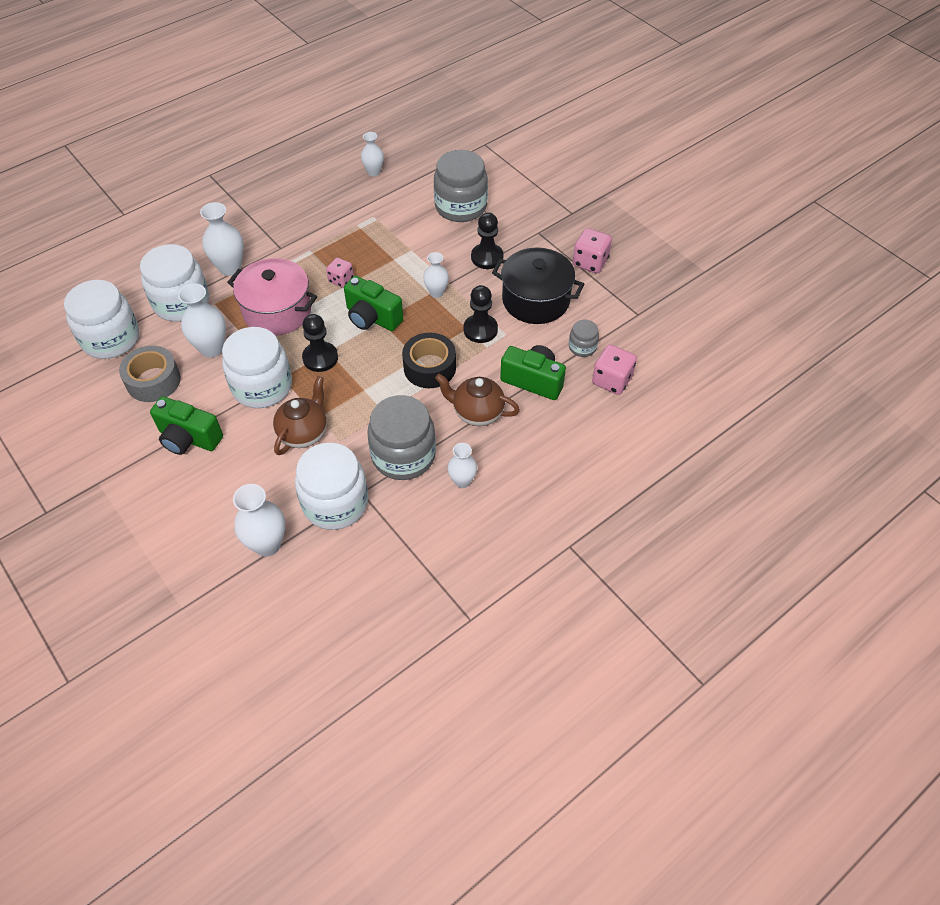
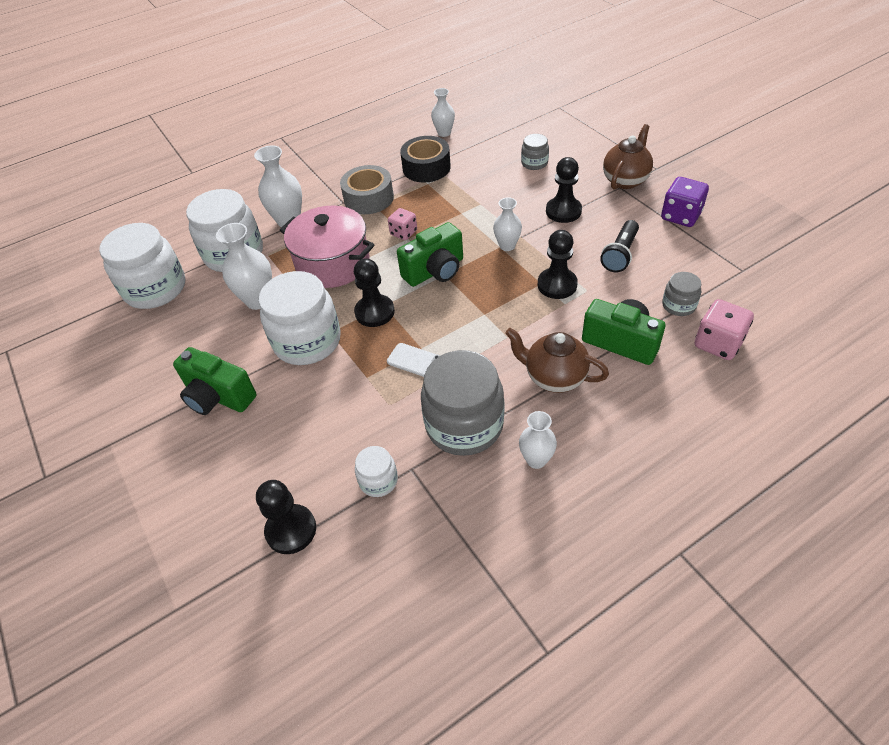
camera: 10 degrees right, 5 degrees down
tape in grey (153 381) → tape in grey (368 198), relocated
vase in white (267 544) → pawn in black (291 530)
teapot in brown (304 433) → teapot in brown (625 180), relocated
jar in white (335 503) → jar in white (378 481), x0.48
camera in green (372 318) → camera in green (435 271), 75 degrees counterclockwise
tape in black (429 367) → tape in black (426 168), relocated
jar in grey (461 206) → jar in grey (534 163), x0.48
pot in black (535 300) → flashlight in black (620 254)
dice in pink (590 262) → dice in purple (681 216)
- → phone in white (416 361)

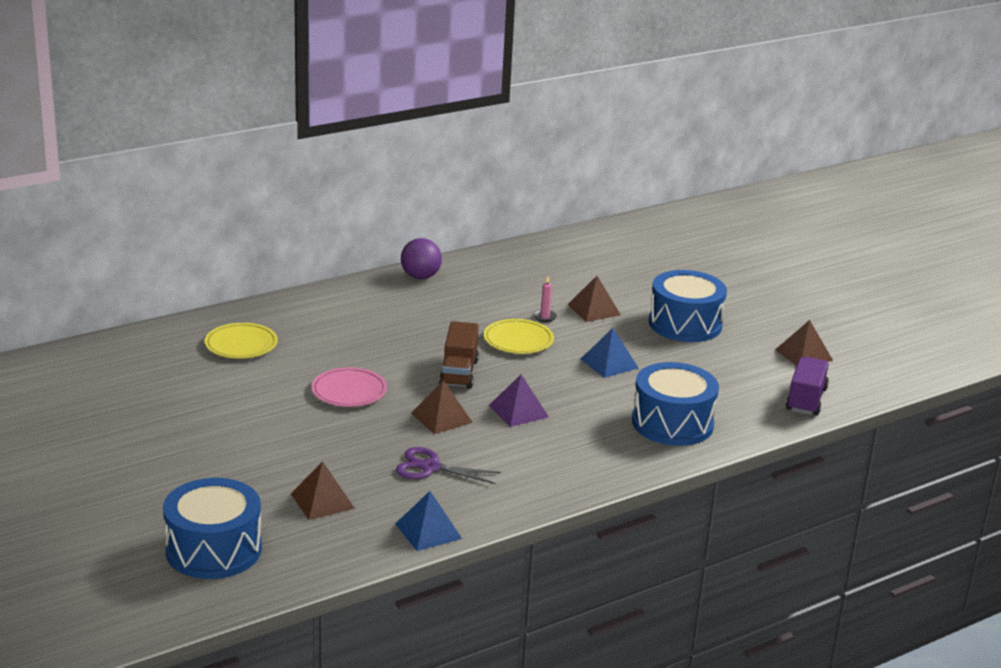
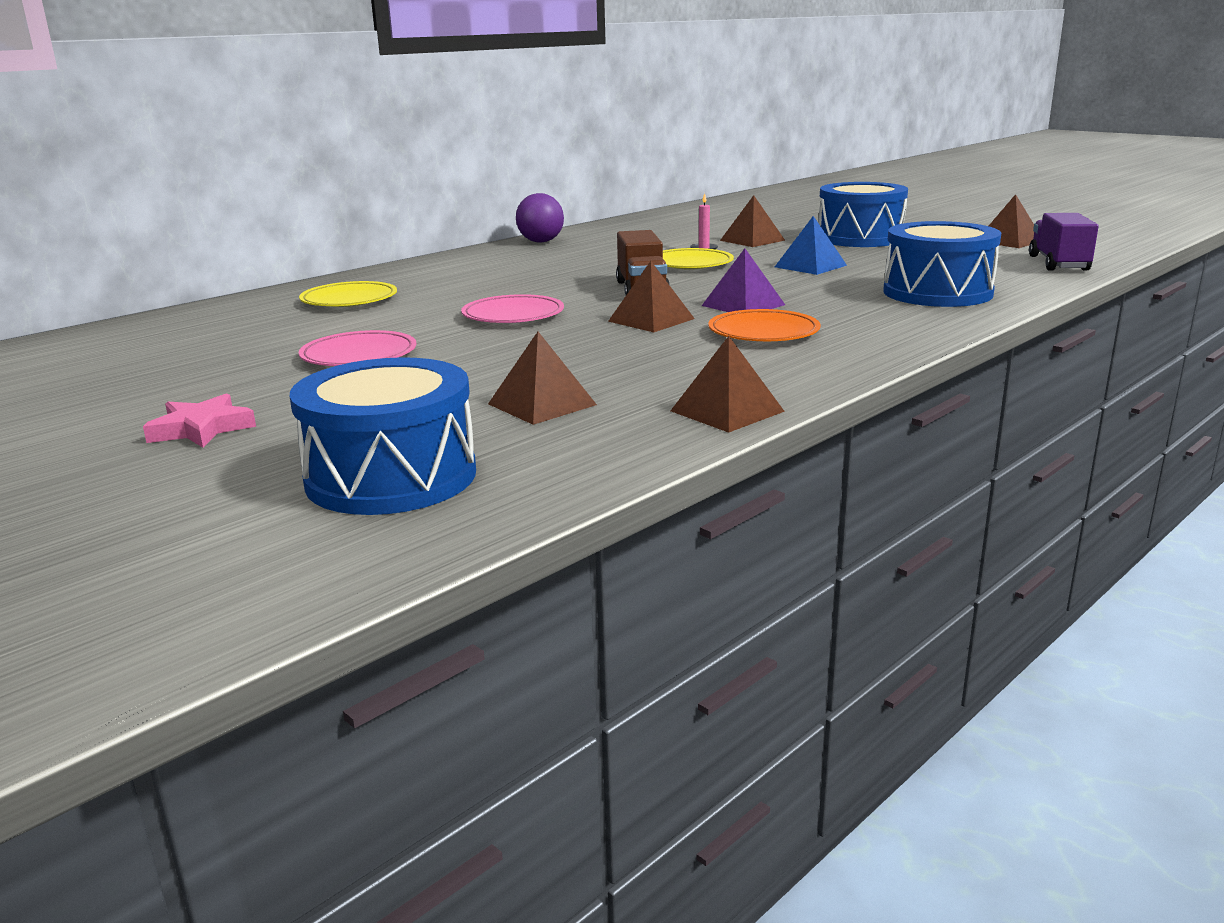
camera: 10 degrees left, 5 degrees down
pyramid in blue (428 531) → pyramid in brown (727 411)
scissors in purple (430 467) → -
- → star in pink (202 429)
- → plate in pink (359 355)
- → plate in orange (763 332)

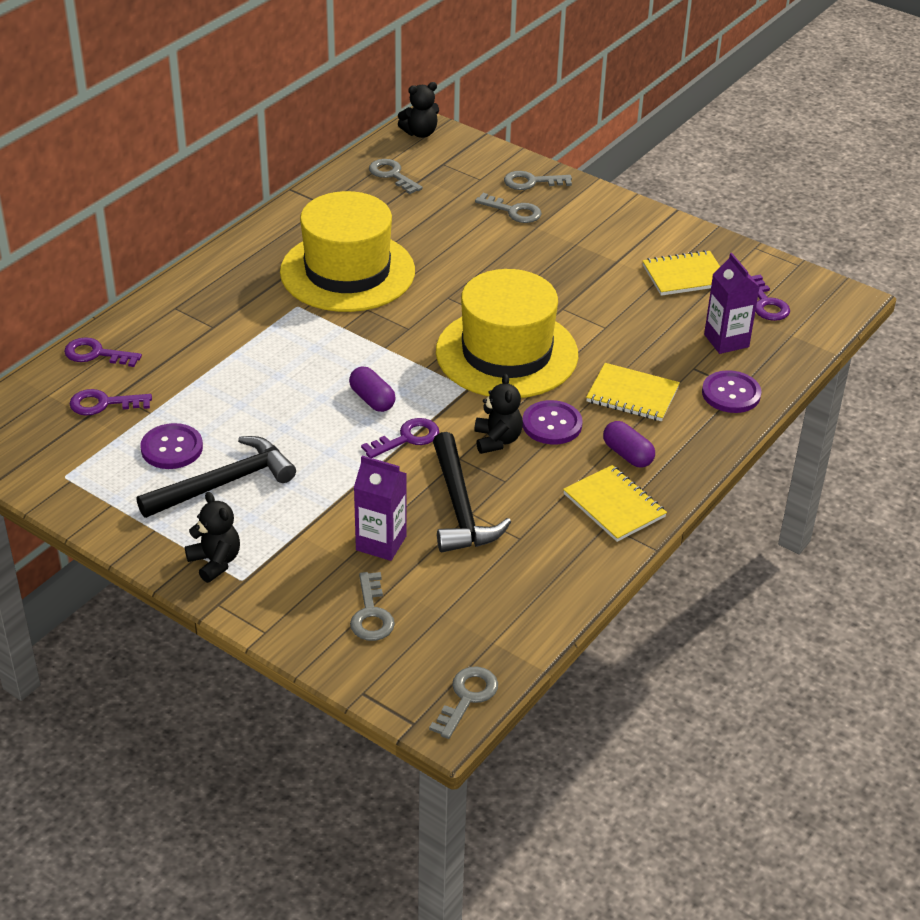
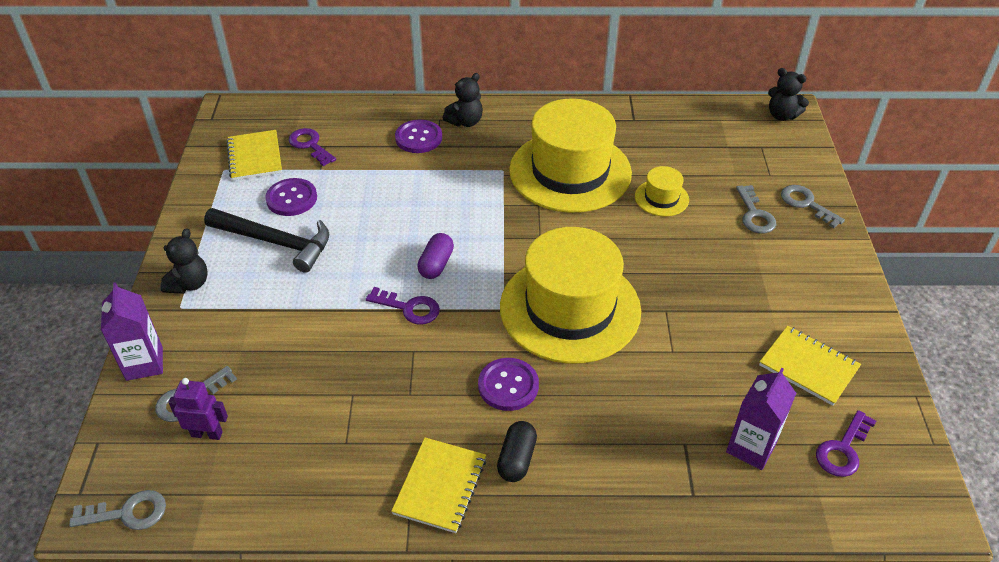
camera: 55 degrees right, 5 degrees up
key in purple (96 354) → -
carton in purple (381 543) → carton in purple (144 363), relocated
key in grey (392 175) → -
hammer in black (460 507) → -
teddy bear in black (497 440) → teddy bear in black (465 122), relocated
notebook in yellow (632 395) → notebook in yellow (255 157), relocated
capsule in purple (627 455) → capsule in black (516 459)
button in purple (731 394) → button in purple (418 138), relocated
- → robot in purple (207 434)
- → hat in yellow (661 198)

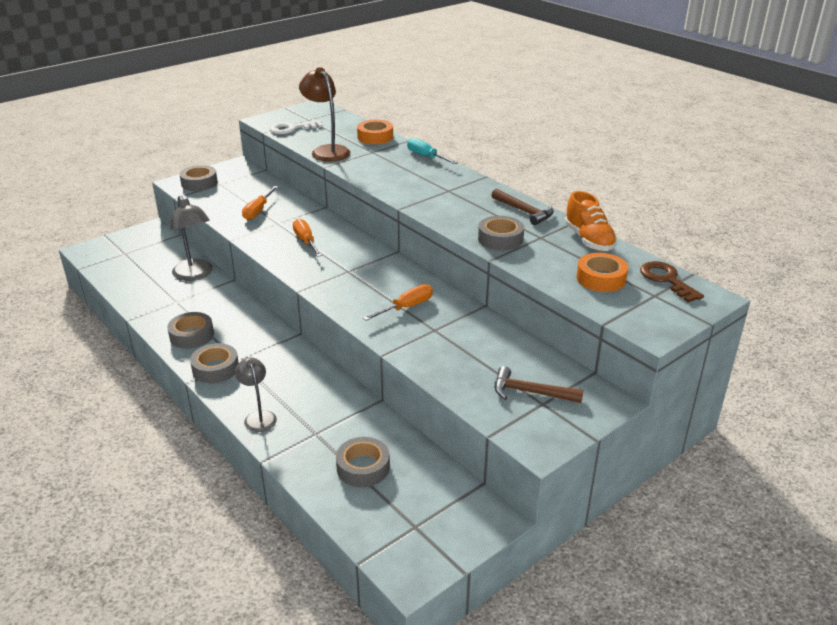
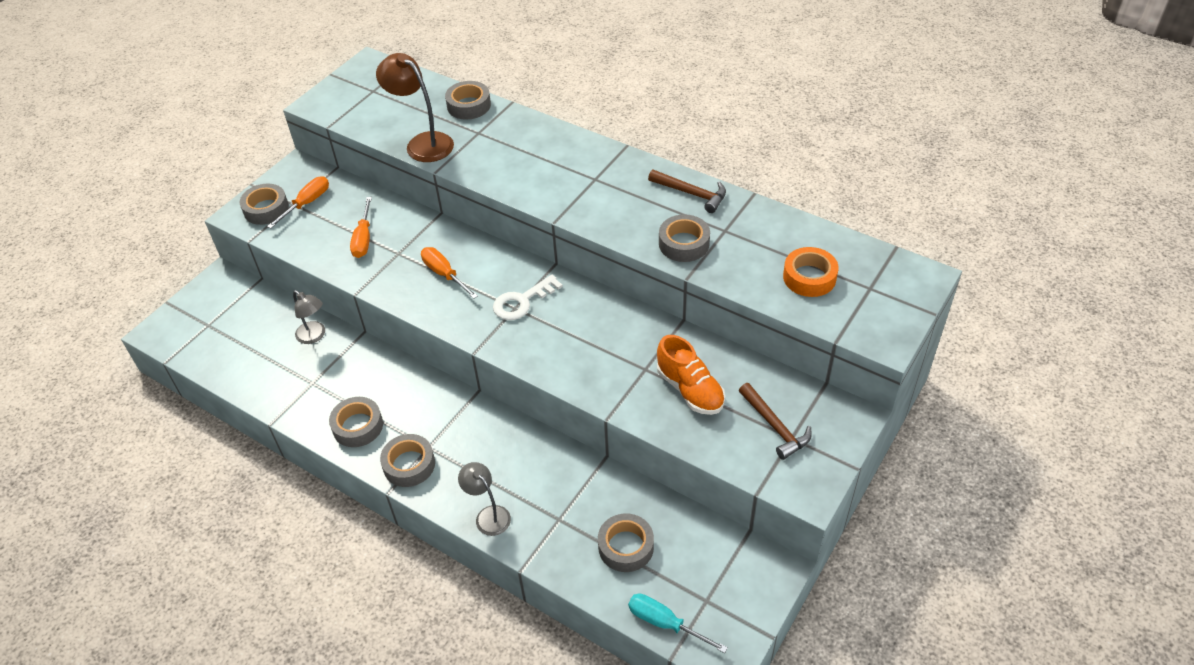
camera: 15 degrees left, 15 degrees up
lamp in grey (195 275) → lamp in grey (314 336), x0.63
key in white (291 129) → key in white (522 301), relocated
tape in orange (375 137) → tape in grey (469 105)
screwdriver in orange (406 307) → screwdriver in orange (307 203), relocated
screwdriver in turquoise (426 157) → screwdriver in turquoise (665 623), relocated
hammer in brown (530 392) → hammer in brown (775 426), 120 degrees counterclockwise
shoe in orange (589 240) → shoe in orange (690 390), relocated
key in brown (666 280) → -

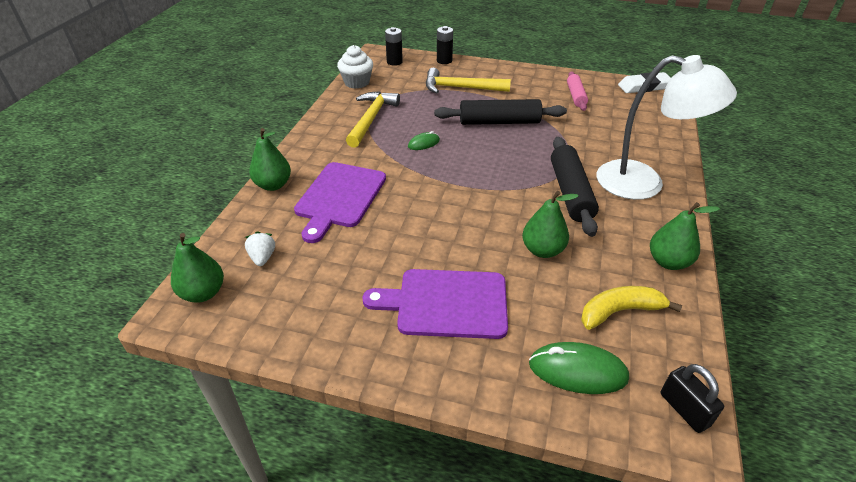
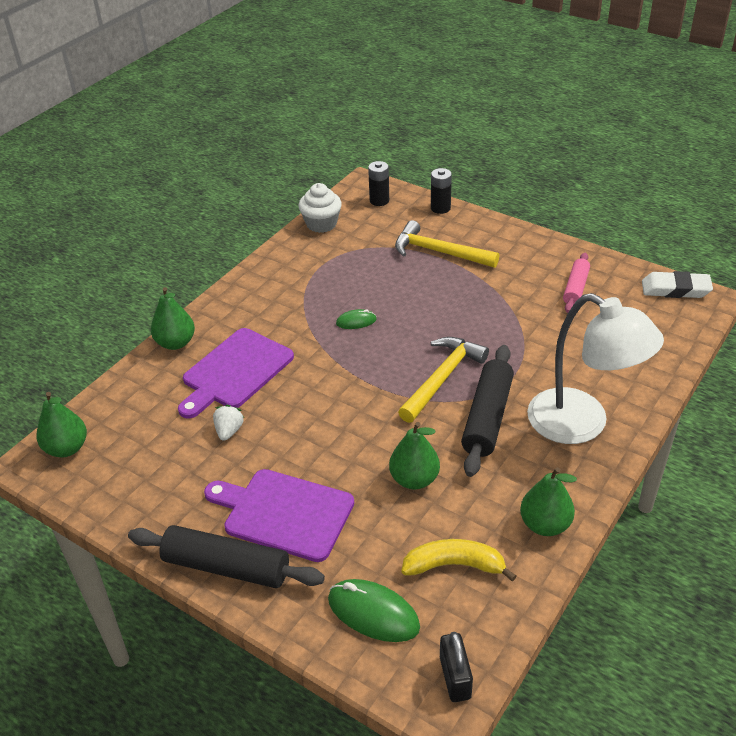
camera: 20 degrees right, 0 degrees up
strawberry in white (262 257) → strawberry in white (229 431), relocated
hammer in yellow (371 119) → hammer in yellow (442 378), relocated
rolling pin in black (499 122) → rolling pin in black (226 567), relocated

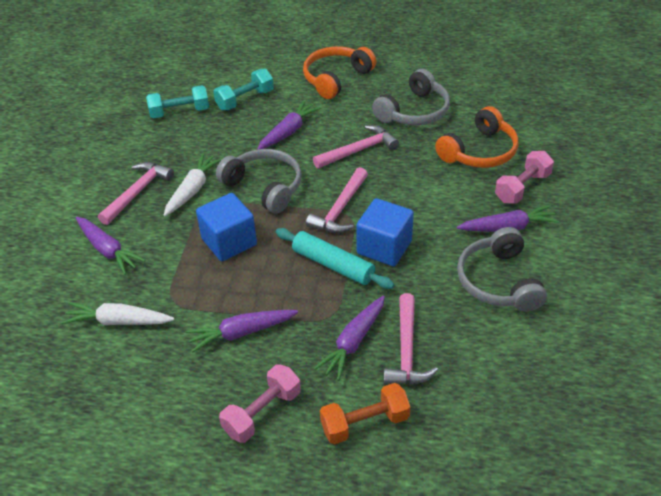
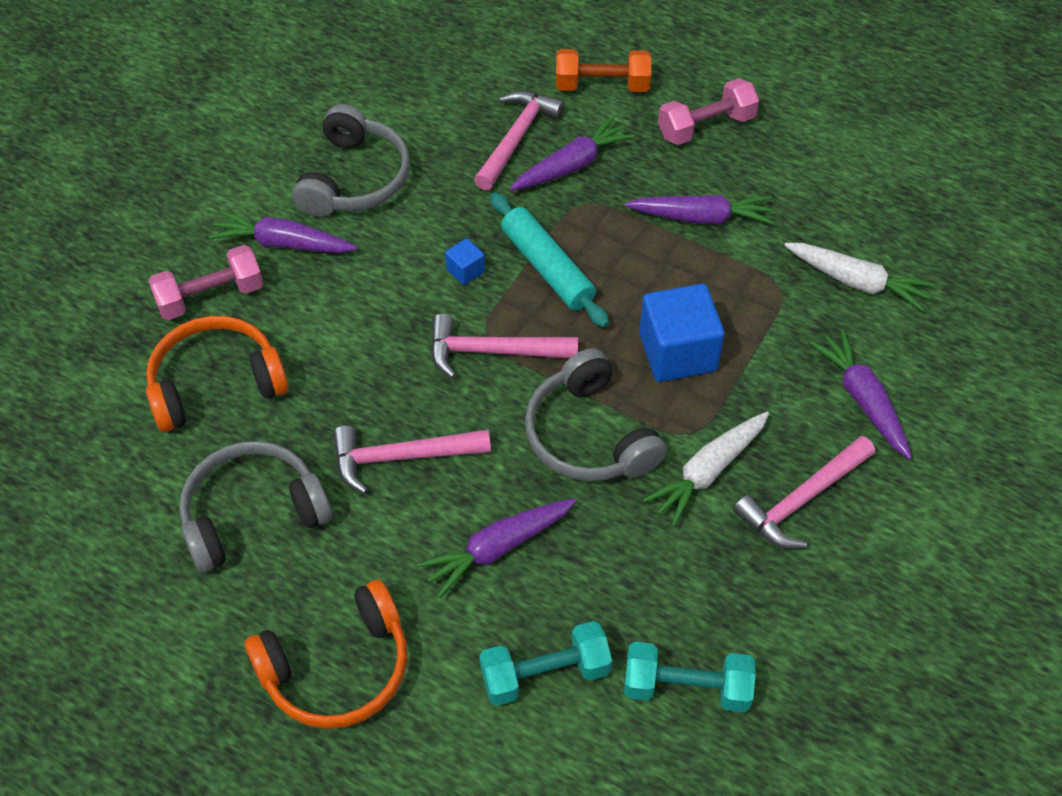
camera: 160 degrees left, 10 degrees up
hammer in pink (340 209) → hammer in pink (492 352), 135 degrees counterclockwise
cube in blue (384 247) → cube in blue (465 270), x0.46

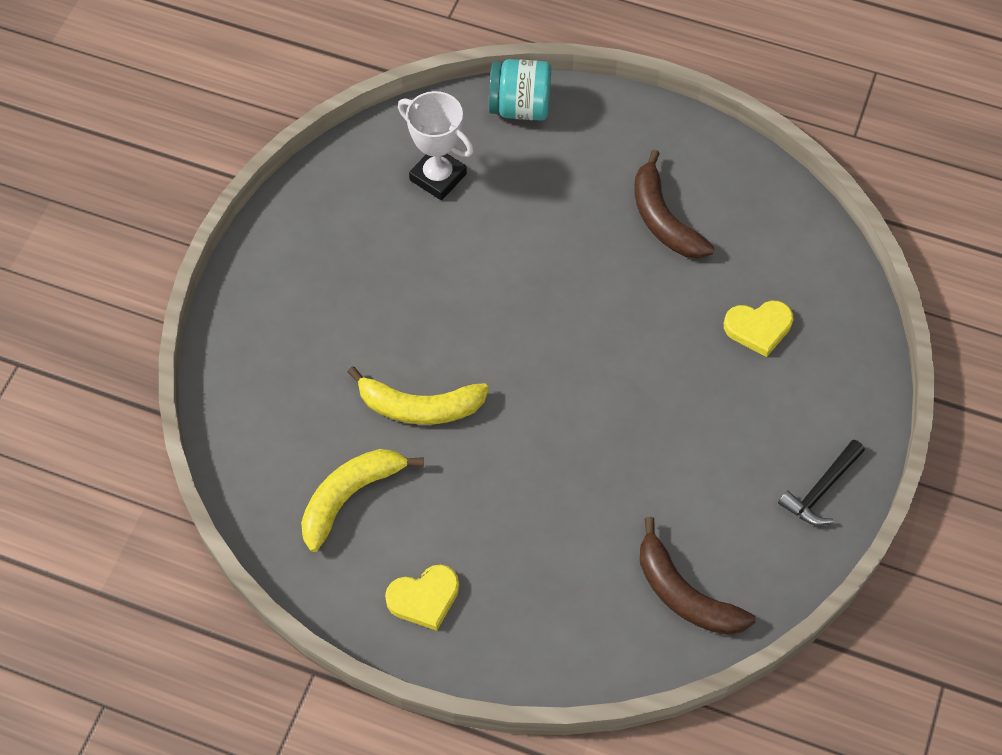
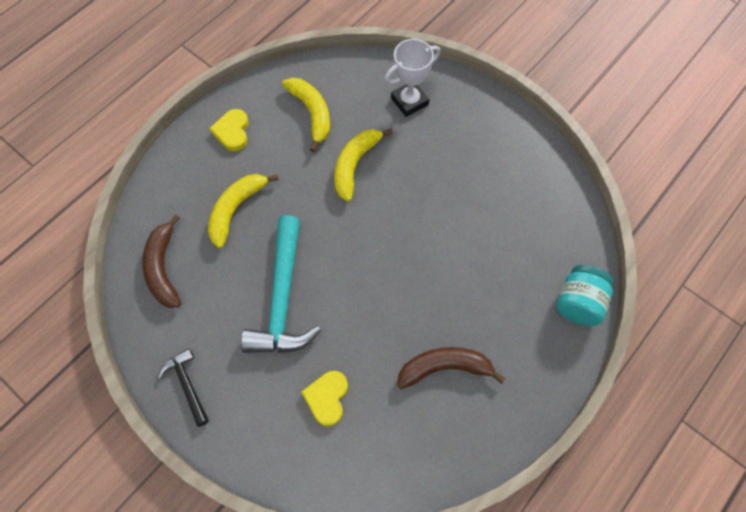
camera: 110 degrees right, 5 degrees up
trophy in white (438 177) → trophy in white (409 101), relocated
banana in brown (684 594) → banana in brown (163 268), 75 degrees counterclockwise
- → banana in yellow (236 209)
- → hammer in turquoise (282 298)

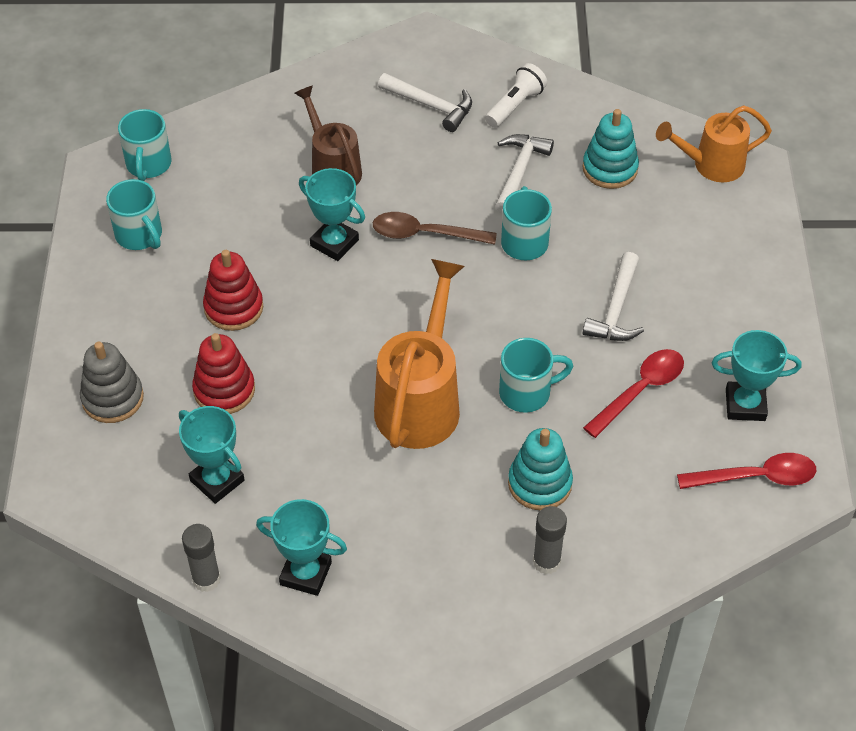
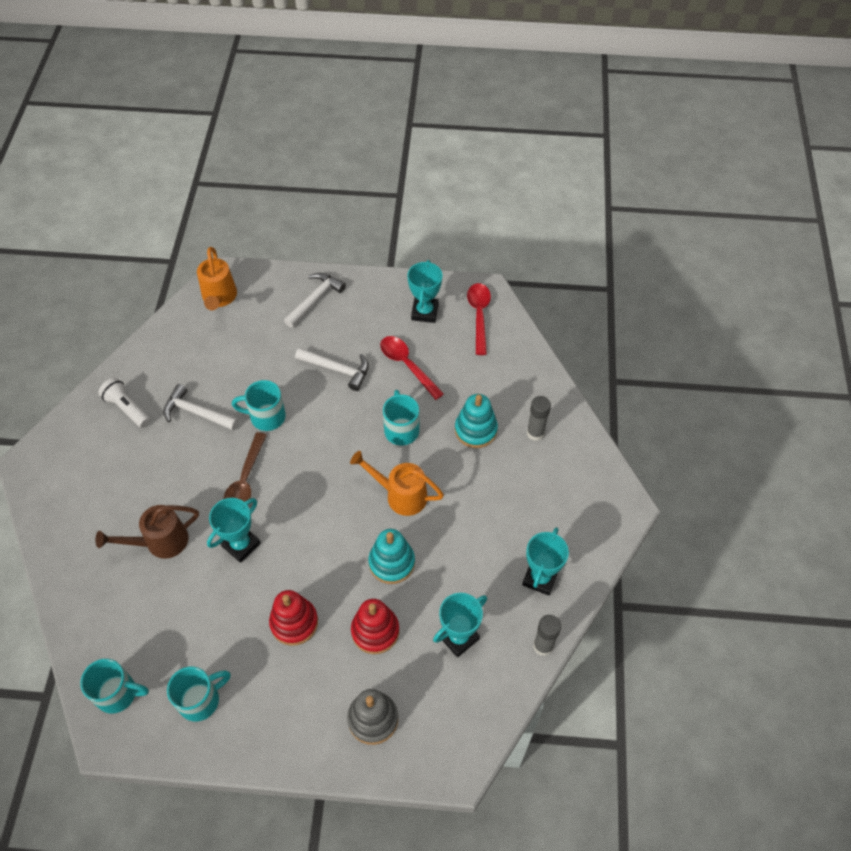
camera: 85 degrees left, 5 degrees up
watering can in orange (421 400) → watering can in orange (400 495), x0.65
hammer in white (430 106) → hammer in white (315 299), relocated
stacking toy in turquoise (610 169) → stacking toy in turquoise (391 562), relocated

